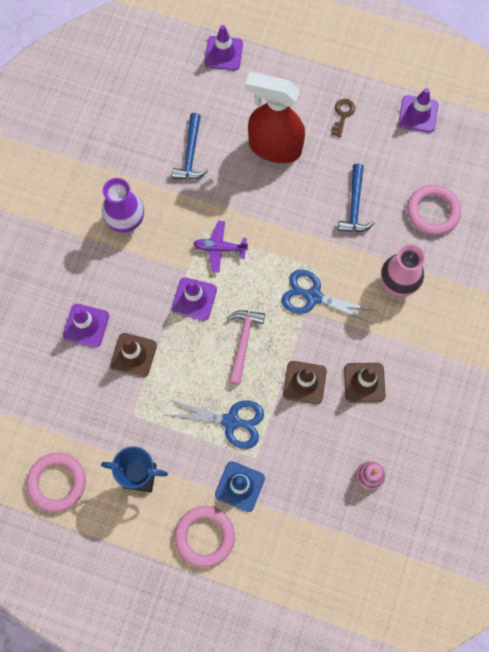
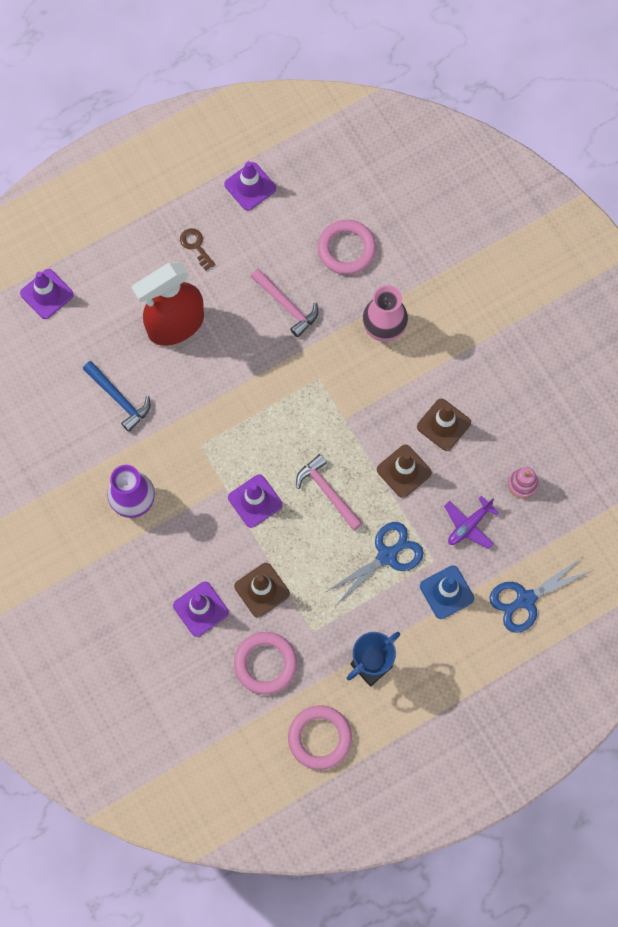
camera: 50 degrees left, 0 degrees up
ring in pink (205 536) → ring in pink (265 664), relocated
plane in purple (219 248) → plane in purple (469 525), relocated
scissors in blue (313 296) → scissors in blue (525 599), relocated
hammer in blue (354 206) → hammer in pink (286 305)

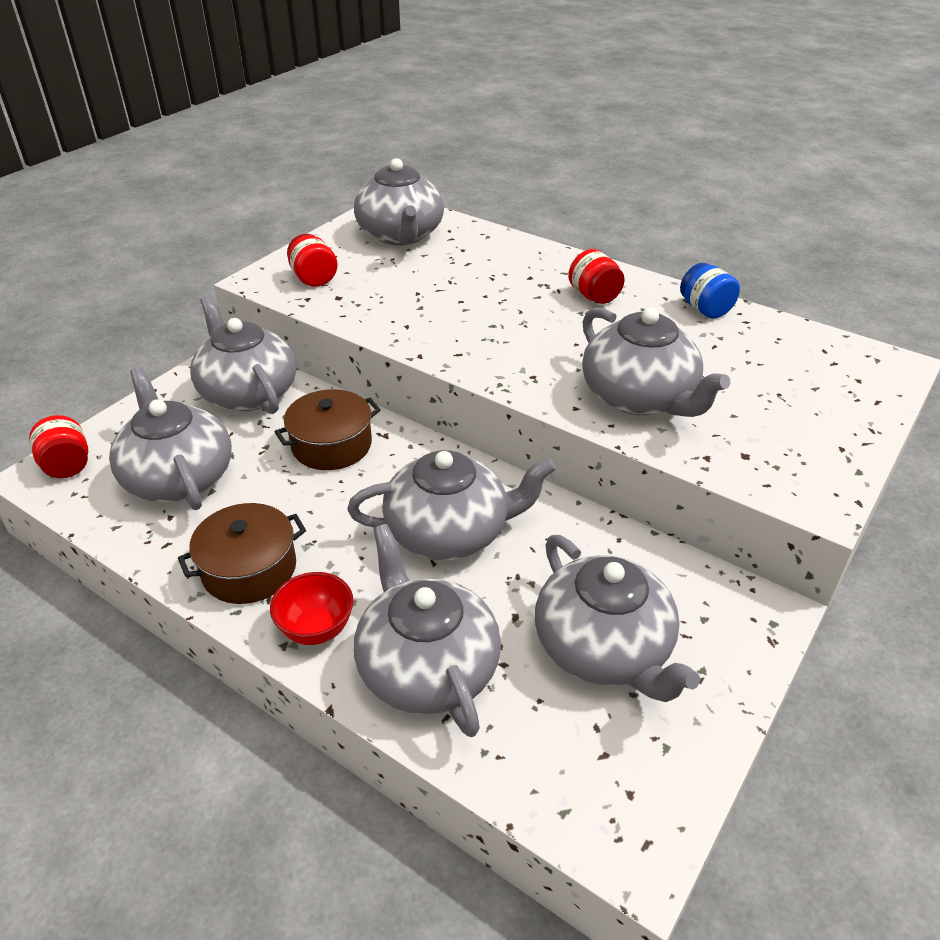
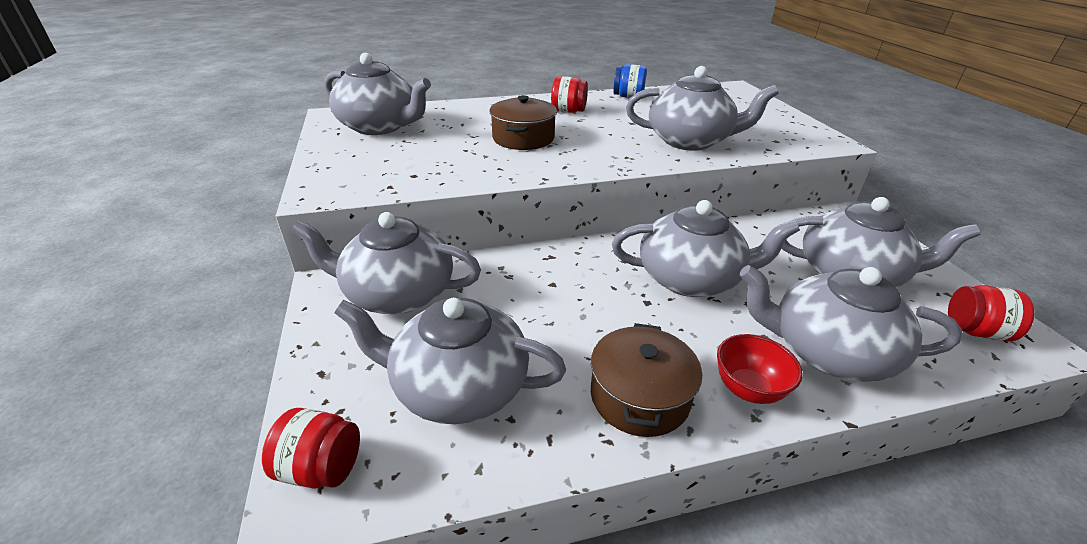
camera: 50 degrees left, 5 degrees down
pot in brown (331 445) → pot in brown (523 138), relocated
jar in red (314 278) → jar in red (975 331), relocated
teapot in grey (449 532) → teapot in grey (690 279), 60 degrees clockwise

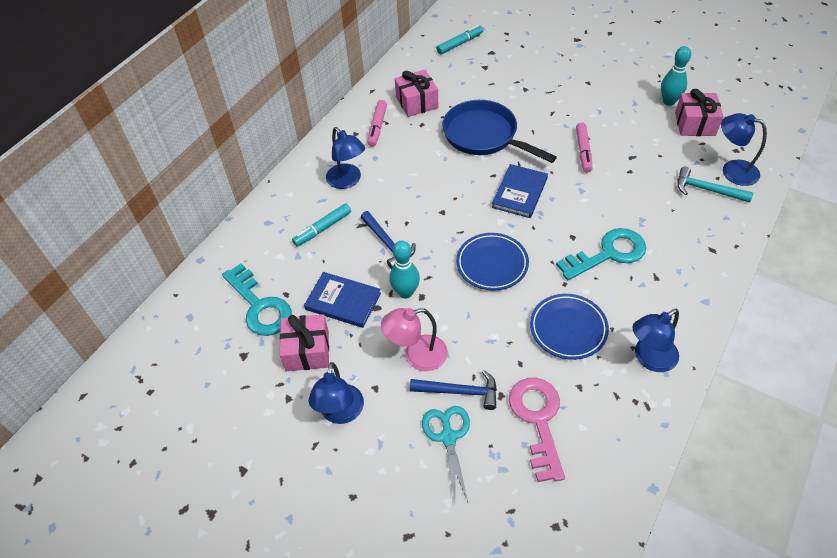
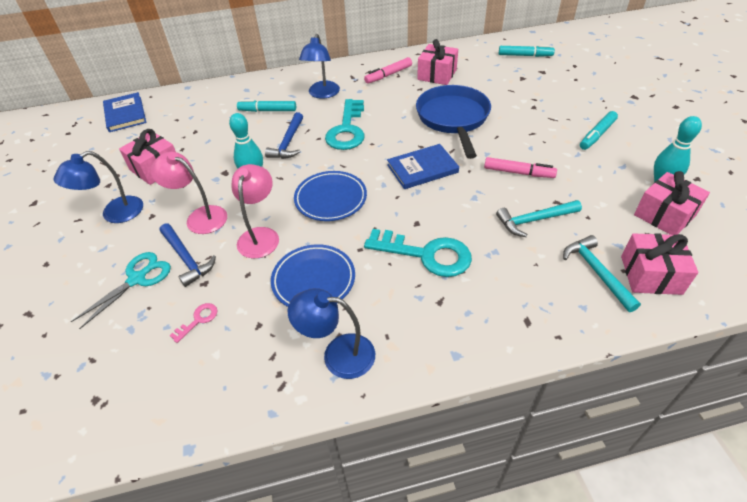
camera: 45 degrees right, 5 degrees down
key in turquoise (260 306) → key in turquoise (347 130), relocated
book in blue (343 301) → book in blue (125 114), relocated
key in pink (537 420) → key in pink (198 320), x0.44
marker in pink (583 151) → marker in pink (518 173), 120 degrees counterclockwise
lamp in blue (732 170) → gift in pink (650 275)
- → lamp in pink (260 235)
- → hammer in turquoise (534 220)
- → marker in turquoise (597 135)

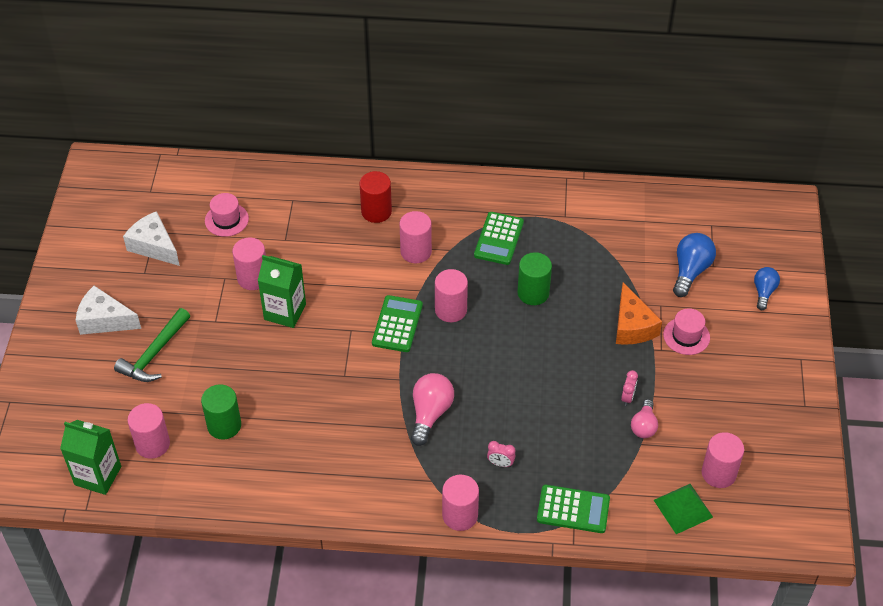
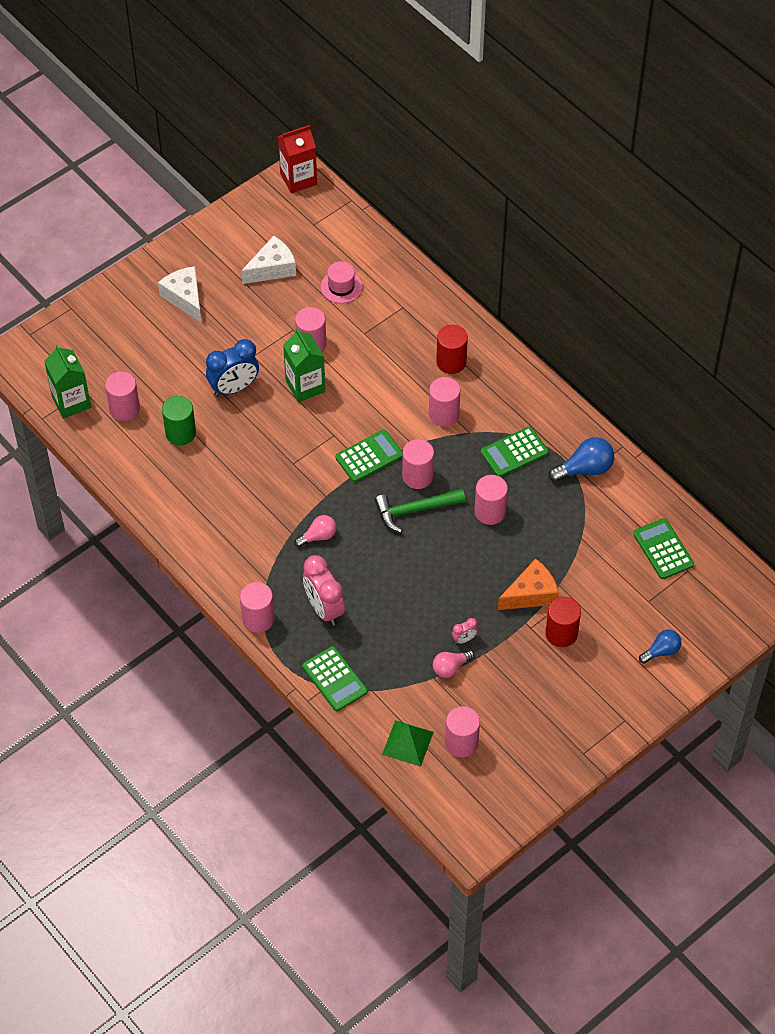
camera: 45 degrees right, 5 degrees up
hammer in green (154 354) → hammer in green (415 510), relocated
cheese in white (154 246) → cheese in white (272 268), 60 degrees clockwise
light bulb in pink (430 413) → light bulb in pink (318 536), x0.65
clock in pink (500 463) → clock in pink (324 609), x2.17
cylinder in green (533 293) → cylinder in pink (490 512)
cheese in orange (632 326) → cheese in orange (531 594), 150 degrees counterclockwise
hat in pink (686 336) → cylinder in red (561 633)
light bulb in blue (690 271) → light bulb in blue (585 469), relocated
- → clock in blue (234 388)
- → carton in red (298 179)
- → calculator in green (663 549)

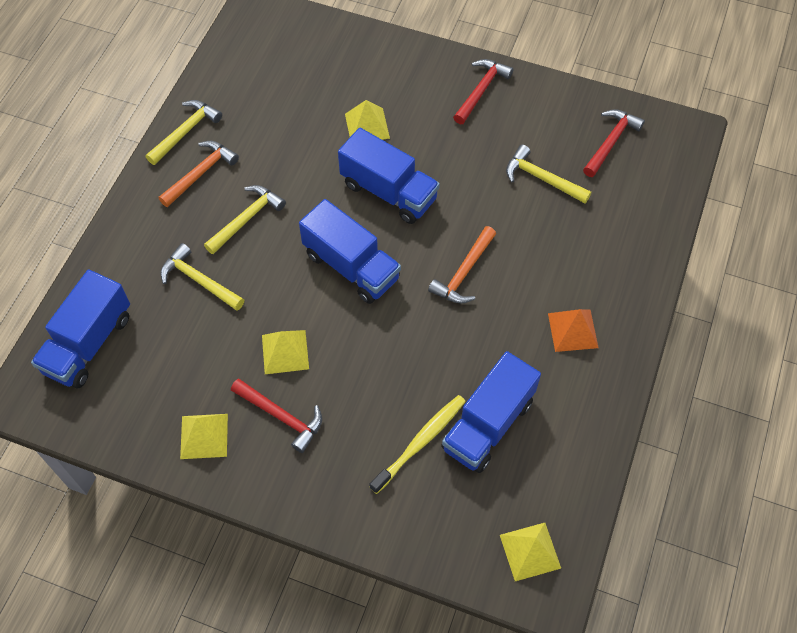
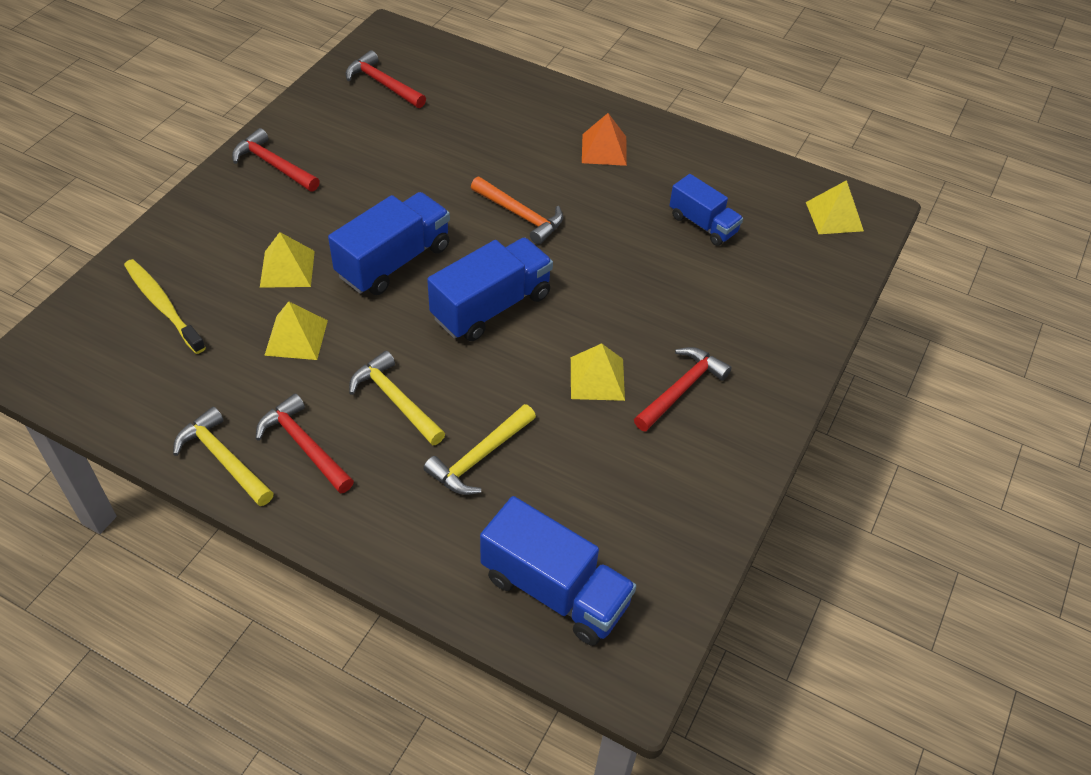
camera: 85 degrees left, 10 degrees down
hammer in orange (200 173) → hammer in red (304 445)
pyramid in yellow (204 436) → pyramid in yellow (296 337), relocated
toothbrush in yellow (421 442) → toothbrush in yellow (162 305), relocated
truck in blue (488 425) → truck in blue (703 224), x0.63
hammer in yellow (542 178) → -

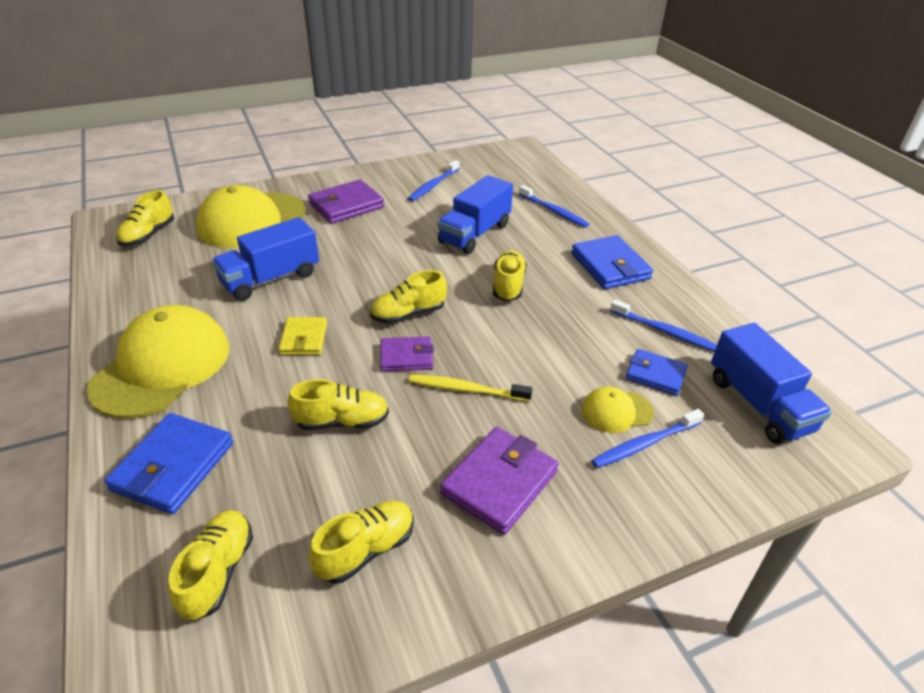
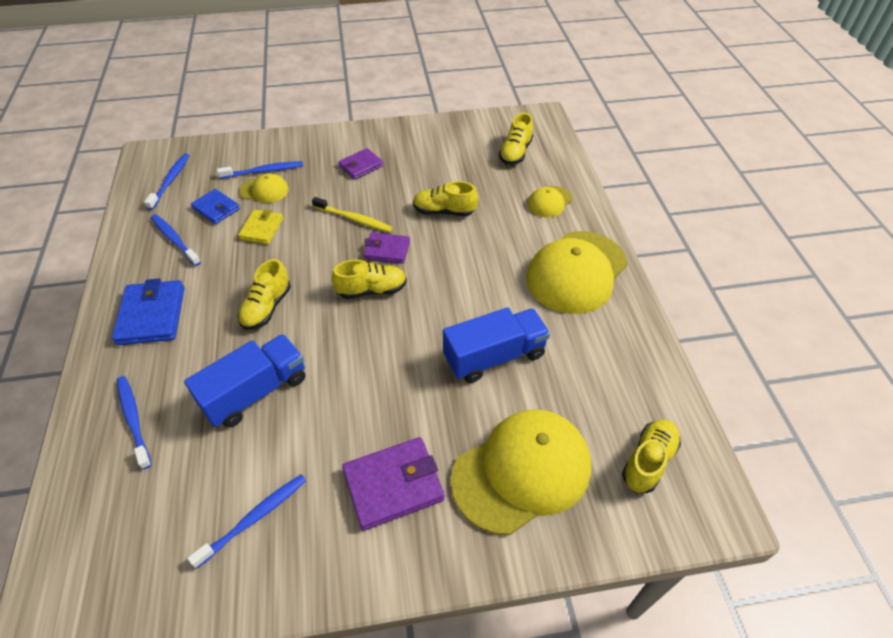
camera: 165 degrees left, 10 degrees up
wallet in blue (173 466) → cap in yellow (549 202)
wallet in yellow (304 339) → wallet in yellow (262 229), relocated
shoe in yellow (366 550) → -
wallet in purple (499 483) → wallet in purple (361 166), x0.63
truck in blue (758 404) → toothbrush in blue (170 181)

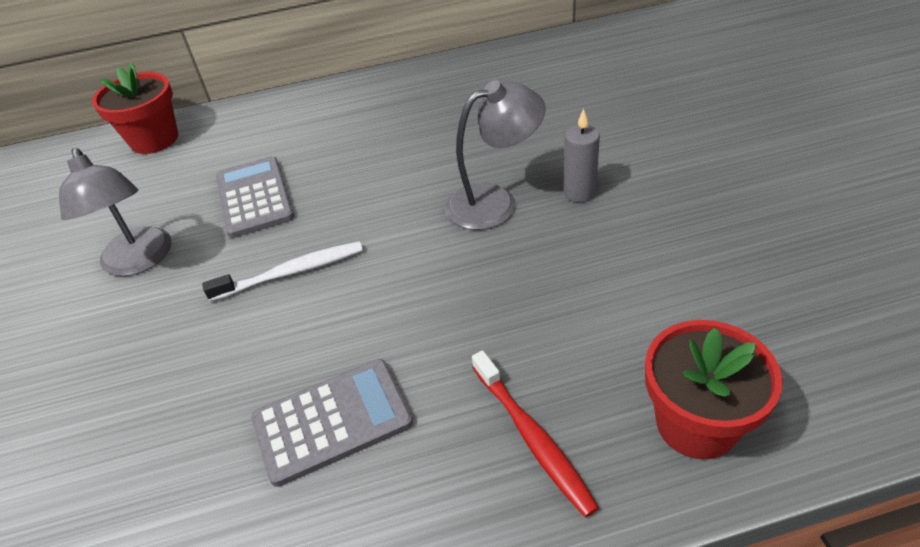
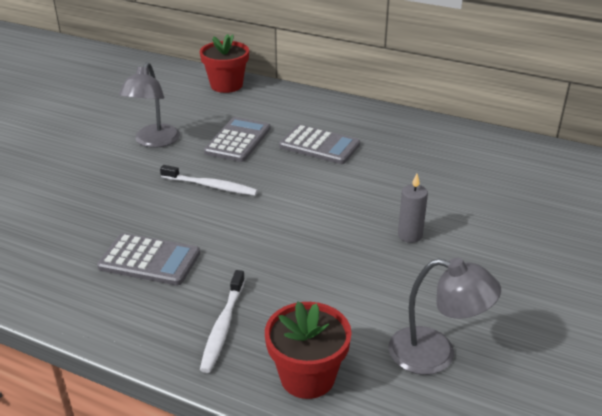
camera: 35 degrees right, 10 degrees down
lamp in grey (495 202) → lamp in grey (436 354), relocated
toothbrush in red (532 438) → toothbrush in white (223 326)
- → calculator in grey (319 145)

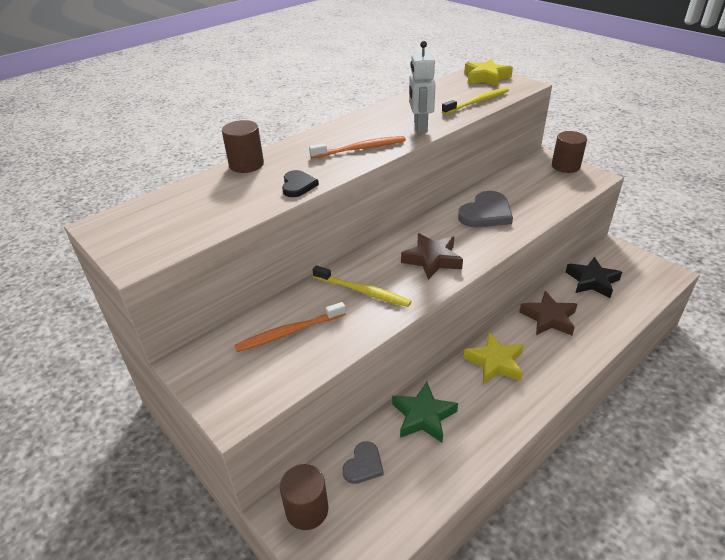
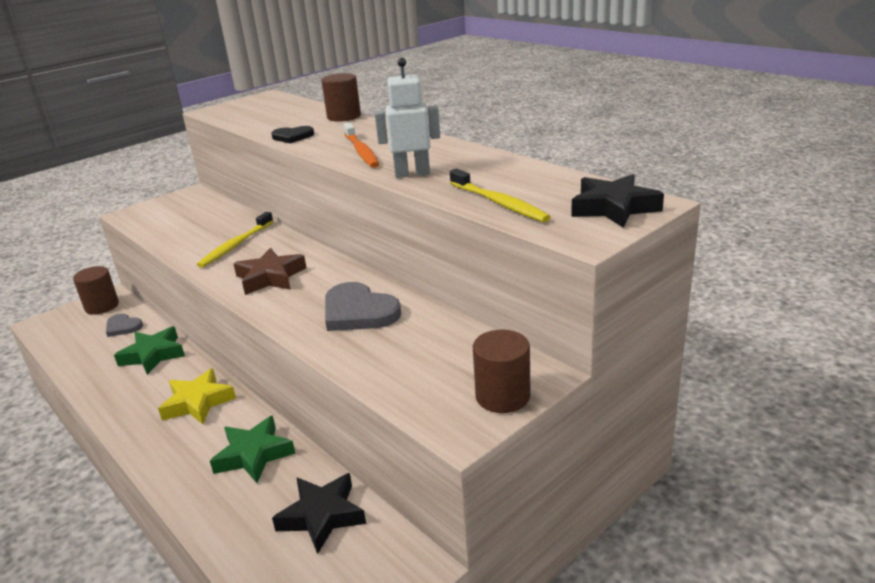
camera: 90 degrees right, 10 degrees down
toothbrush in orange (289 332) → -
star in yellow (486 78) → star in black (613 208)
star in brown (549 318) → star in green (254 455)

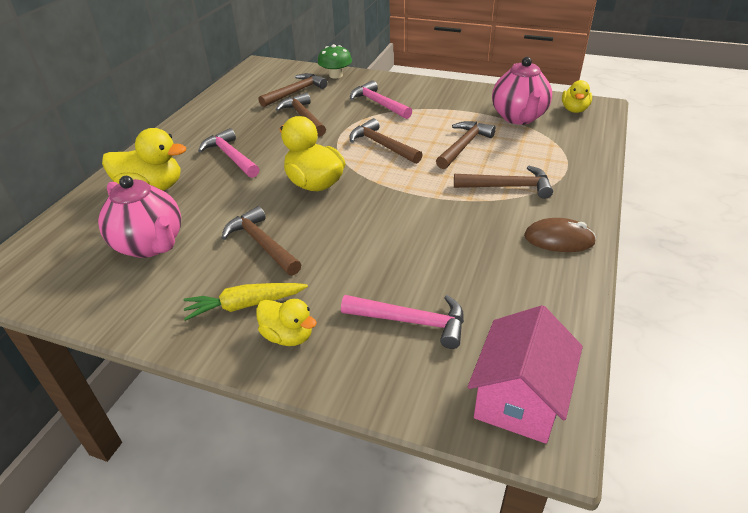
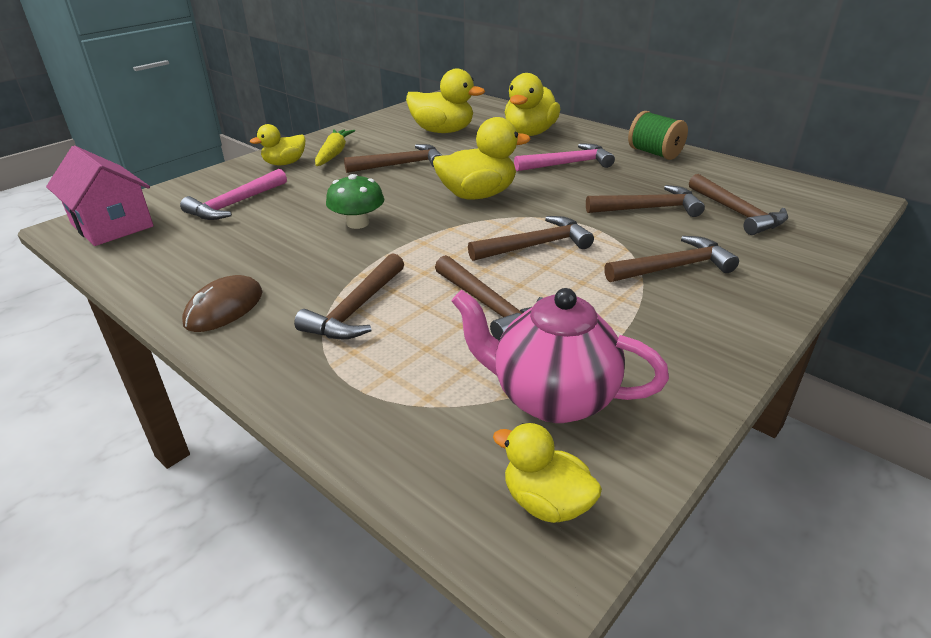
camera: 110 degrees right, 5 degrees down
teapot in pink (150 245) → duck in yellow (442 131)
mushroom in green (336 75) → mushroom in green (357 223), relocated
hammer in pink (378 103) → hammer in brown (674 267)
- → spool in green (654 153)

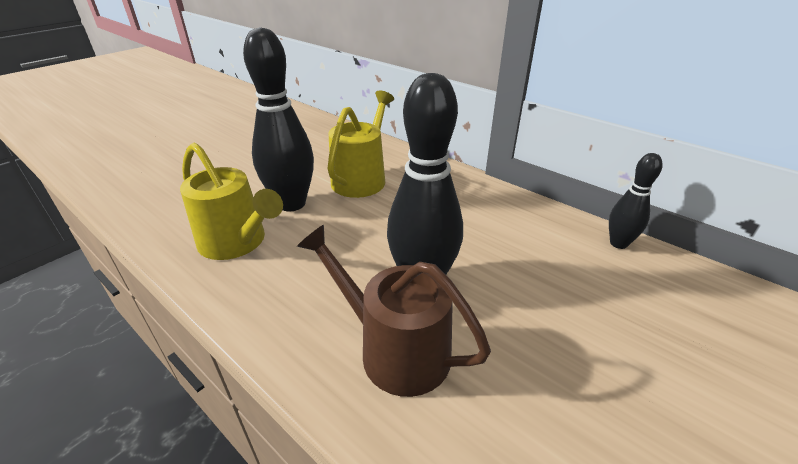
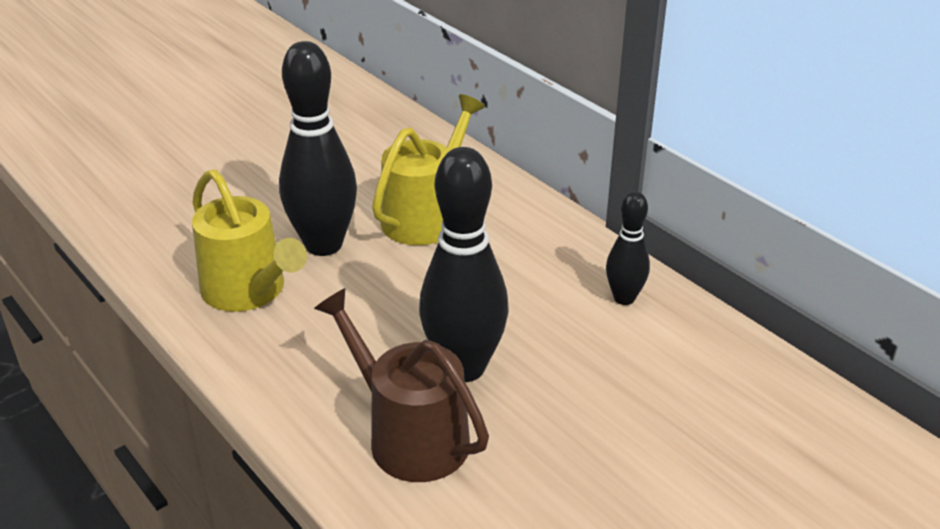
camera: 10 degrees right, 0 degrees up
bowling pin in black (618 243) → bowling pin in black (624 298), relocated

